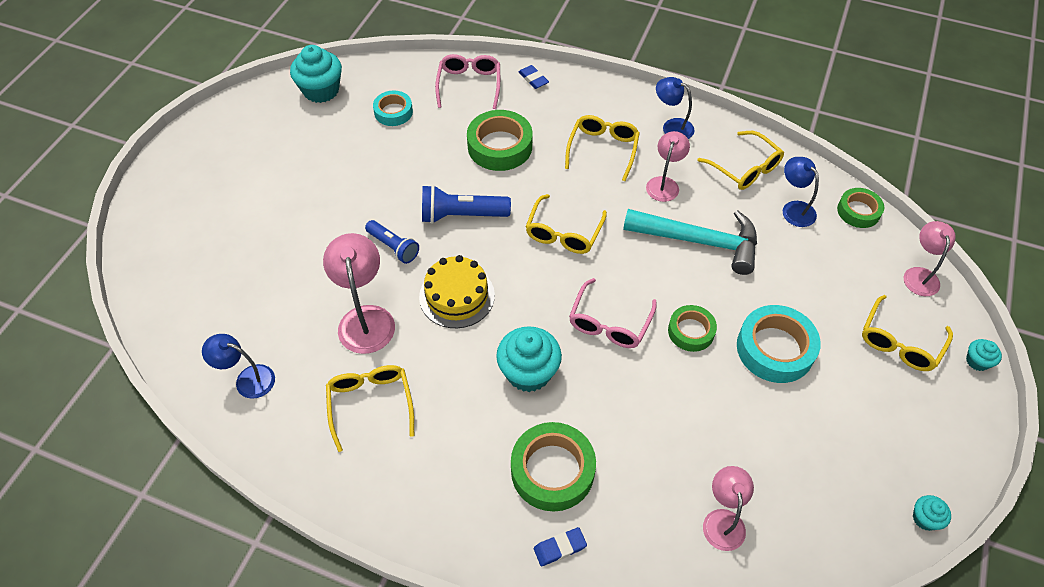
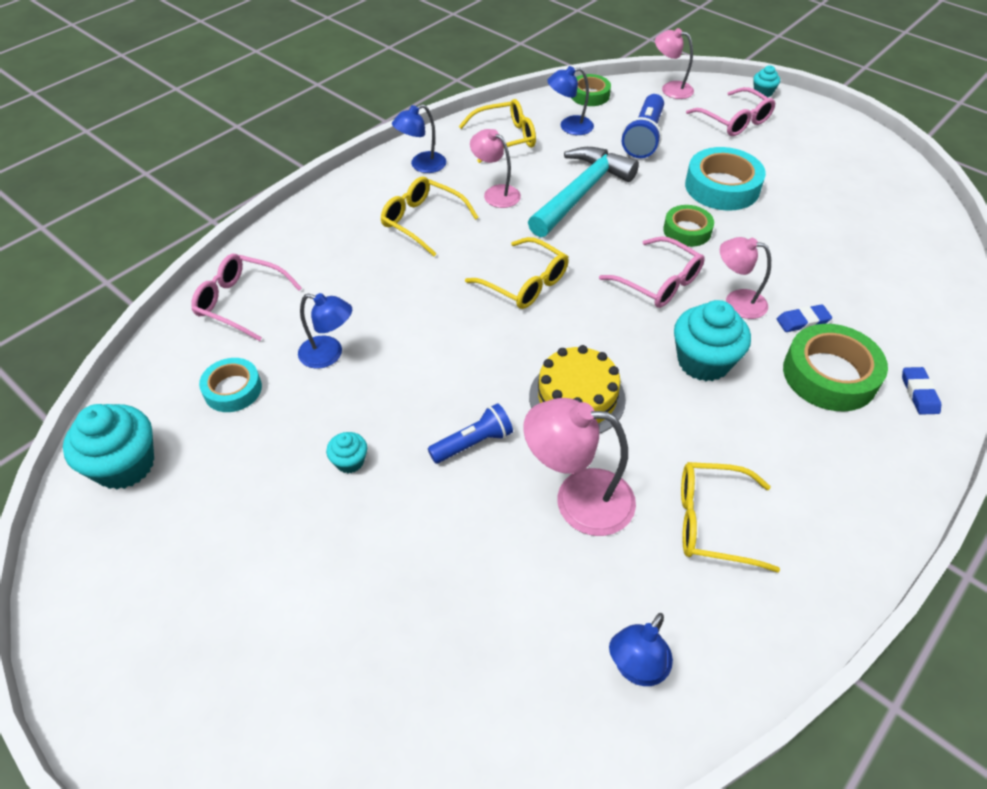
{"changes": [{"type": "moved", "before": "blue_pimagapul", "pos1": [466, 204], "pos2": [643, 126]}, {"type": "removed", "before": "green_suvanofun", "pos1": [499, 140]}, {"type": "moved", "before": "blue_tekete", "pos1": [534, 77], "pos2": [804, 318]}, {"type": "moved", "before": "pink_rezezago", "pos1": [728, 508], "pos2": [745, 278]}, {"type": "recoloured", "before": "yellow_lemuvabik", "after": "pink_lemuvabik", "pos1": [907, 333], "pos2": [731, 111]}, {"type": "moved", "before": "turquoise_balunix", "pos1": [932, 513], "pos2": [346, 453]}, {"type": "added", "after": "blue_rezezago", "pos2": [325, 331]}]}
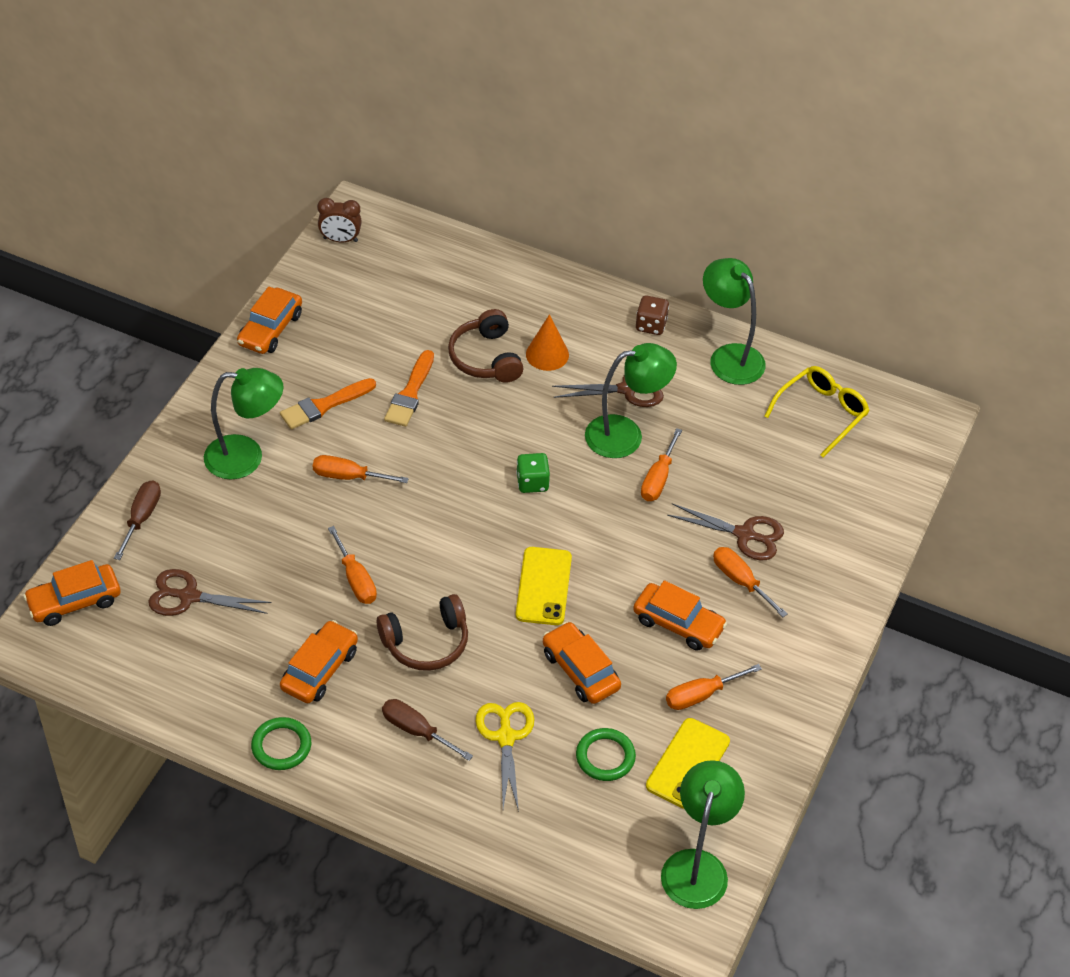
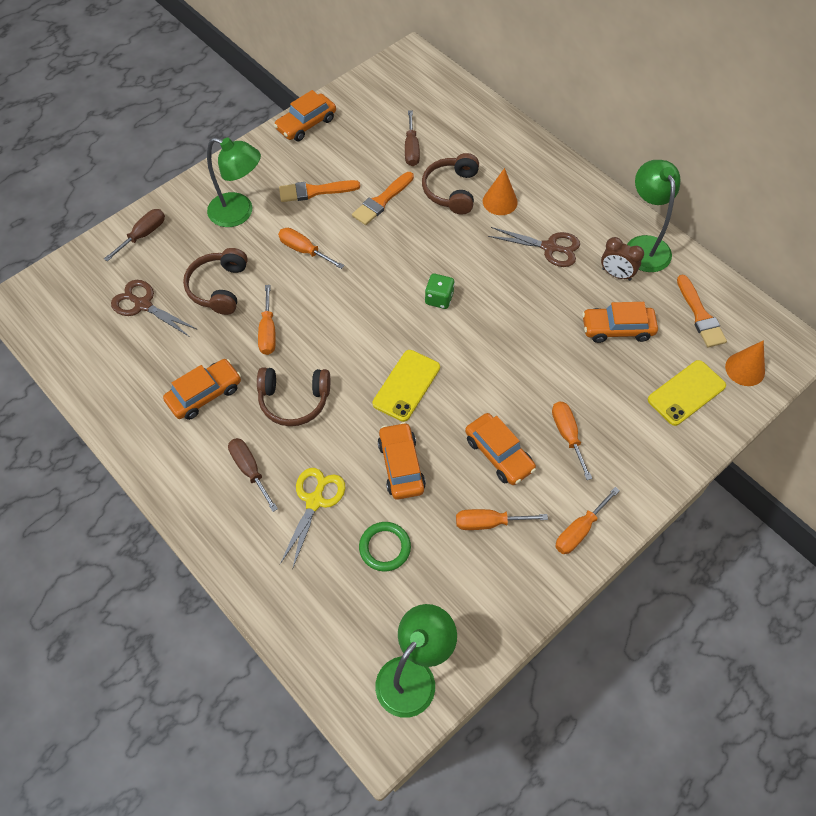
{"changes": [{"type": "moved", "before": "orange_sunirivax", "pos1": [72, 593], "pos2": [620, 322]}, {"type": "removed", "before": "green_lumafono", "pos1": [281, 743]}, {"type": "moved", "before": "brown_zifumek", "pos1": [339, 220], "pos2": [622, 259]}, {"type": "removed", "before": "green_rezezago", "pos1": [631, 400]}, {"type": "removed", "before": "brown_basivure", "pos1": [652, 315]}, {"type": "moved", "before": "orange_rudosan", "pos1": [661, 464], "pos2": [587, 520]}, {"type": "moved", "before": "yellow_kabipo", "pos1": [688, 763], "pos2": [687, 393]}, {"type": "removed", "before": "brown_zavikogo", "pos1": [725, 532]}, {"type": "replaced", "before": "yellow_lemuvabik", "after": "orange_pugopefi", "pos1": [817, 412], "pos2": [702, 310]}, {"type": "added", "after": "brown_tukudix", "pos2": [215, 281]}, {"type": "added", "after": "brown_rudosan", "pos2": [412, 138]}, {"type": "added", "after": "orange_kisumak", "pos2": [745, 363]}]}
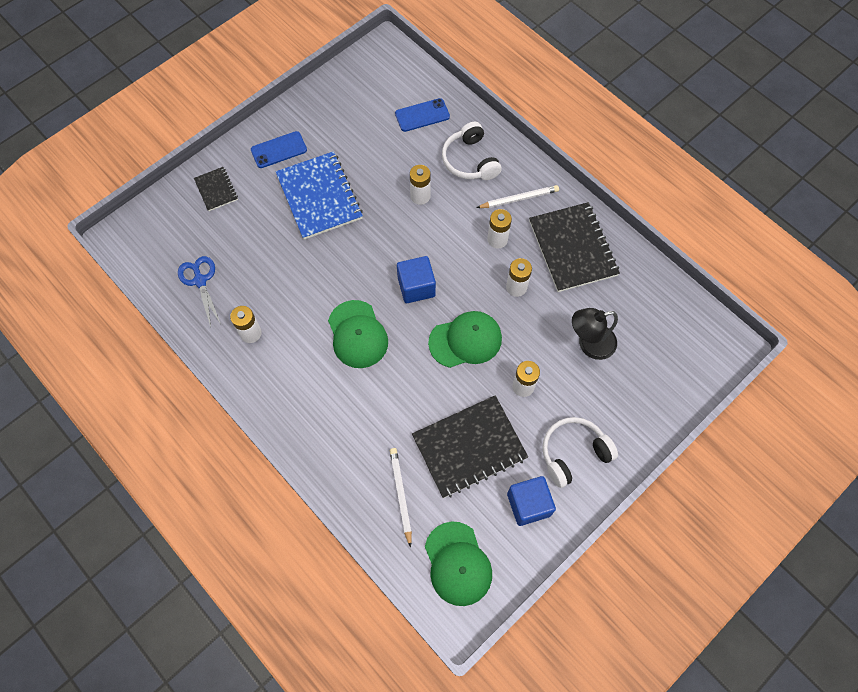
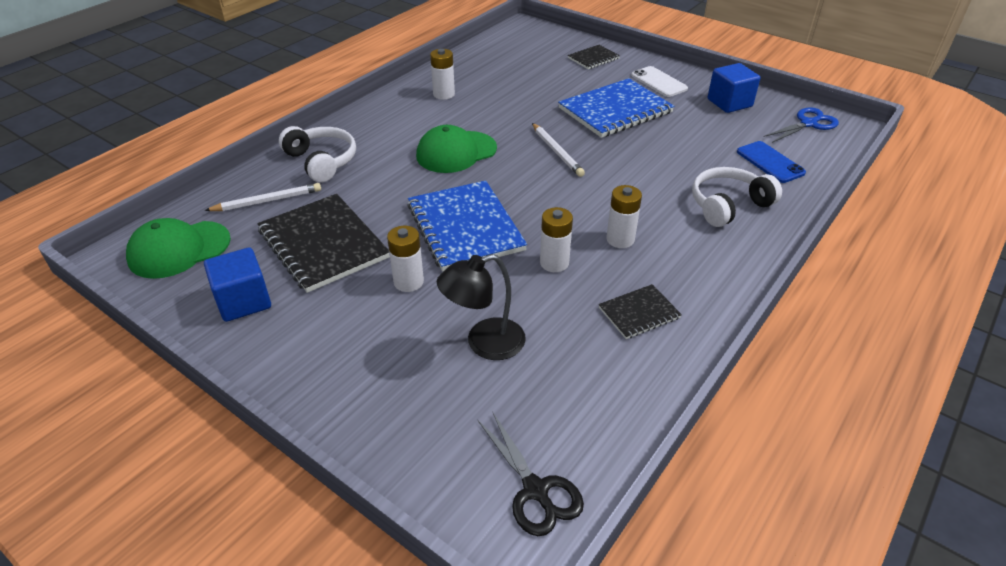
{"changes": [{"type": "moved", "before": "blue_zavikogo", "pos1": [199, 291], "pos2": [801, 125]}, {"type": "recoloured", "before": "blue_kabipo", "after": "white_kabipo", "pos1": [279, 149], "pos2": [659, 81]}, {"type": "moved", "before": "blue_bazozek", "pos1": [416, 279], "pos2": [734, 88]}, {"type": "removed", "before": "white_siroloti", "pos1": [420, 185]}, {"type": "replaced", "before": "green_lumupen", "after": "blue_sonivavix", "pos1": [465, 339], "pos2": [467, 226]}, {"type": "moved", "before": "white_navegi", "pos1": [517, 196], "pos2": [558, 150]}, {"type": "resized", "before": "black_sonivavix", "pos1": [574, 247], "pos2": [640, 311], "scale": 0.51}, {"type": "moved", "before": "white_tukudix", "pos1": [580, 452], "pos2": [317, 154]}, {"type": "turned", "before": "black_rezezago", "pos1": [595, 334], "pos2": [481, 307], "turn": -90}, {"type": "added", "after": "black_zavikogo", "pos2": [531, 474]}]}
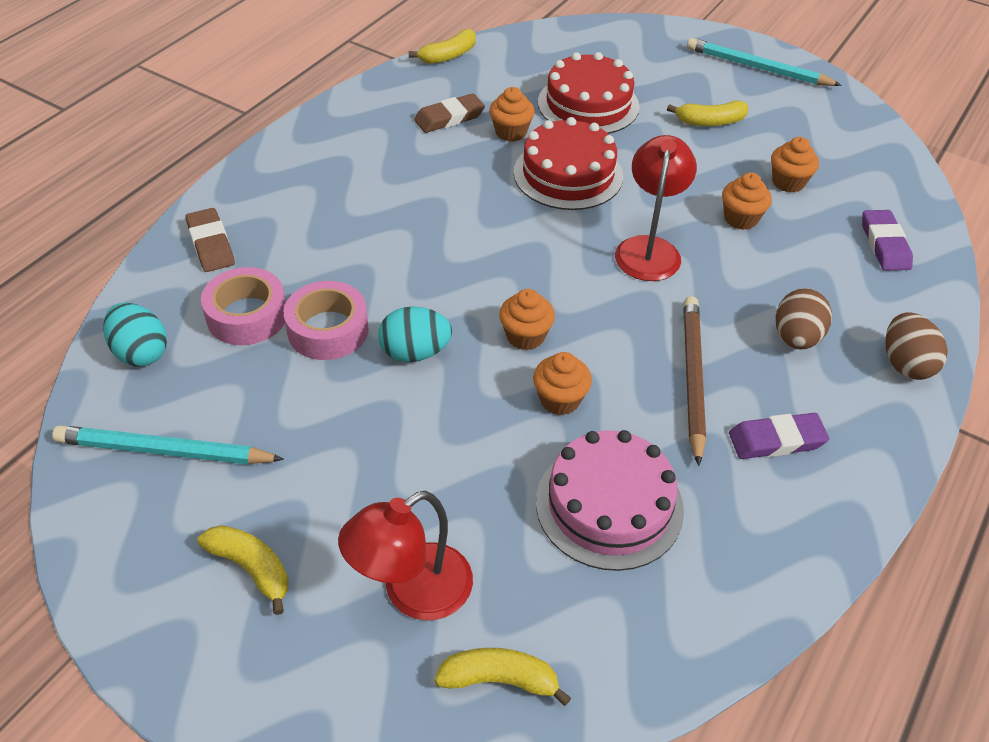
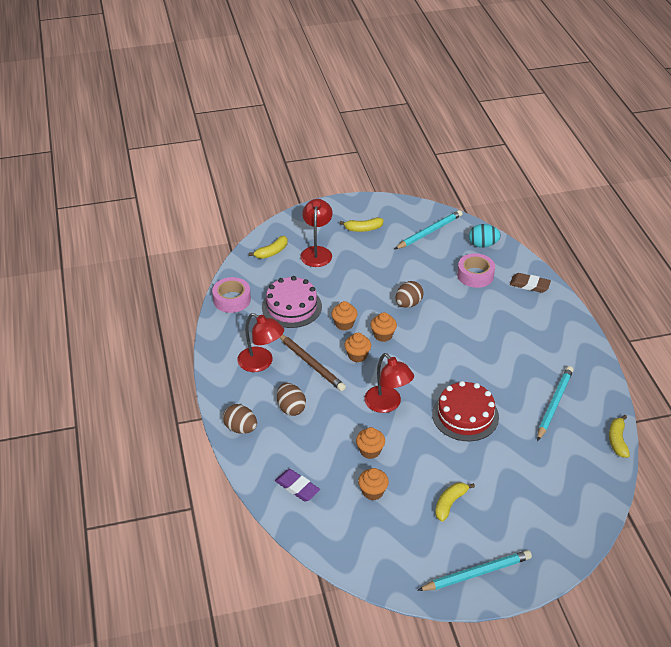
{"changes": [{"type": "moved", "before": "pink_suvanofun", "pos1": [326, 320], "pos2": [231, 295]}, {"type": "recoloured", "before": "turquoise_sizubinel", "after": "brown_sizubinel", "pos1": [415, 334], "pos2": [409, 294]}, {"type": "replaced", "before": "brown_tekete", "after": "turquoise_navegi", "pos1": [449, 113], "pos2": [555, 403]}, {"type": "moved", "before": "orange_balunix", "pos1": [512, 114], "pos2": [357, 348]}, {"type": "removed", "before": "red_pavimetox", "pos1": [588, 93]}, {"type": "replaced", "before": "purple_tekete", "after": "red_rezezago", "pos1": [779, 436], "pos2": [260, 342]}]}
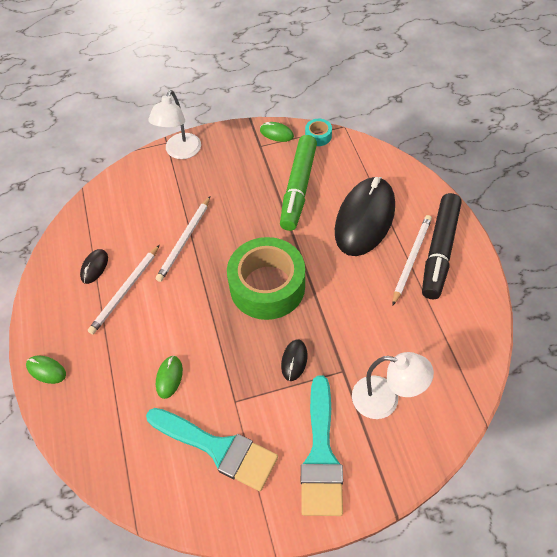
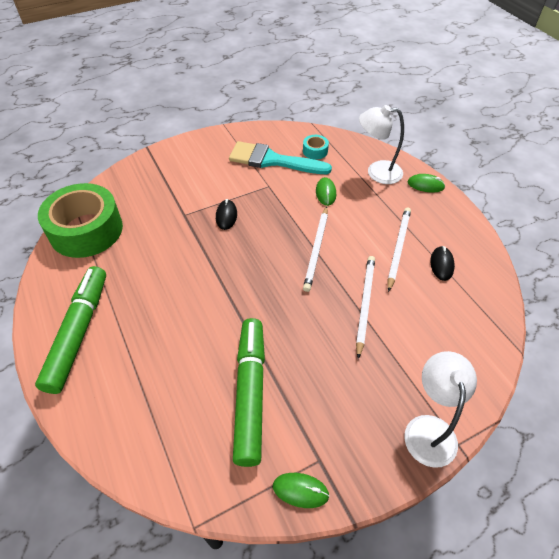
{"changes": [{"type": "moved", "before": "green_suvanofun", "pos1": [266, 278], "pos2": [80, 220]}, {"type": "removed", "before": "turquoise_pugopefi", "pos1": [322, 445]}, {"type": "moved", "before": "turquoise_suvanofun", "pos1": [318, 132], "pos2": [316, 147]}, {"type": "removed", "before": "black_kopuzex", "pos1": [365, 216]}, {"type": "moved", "before": "white_rezezago", "pos1": [393, 385], "pos2": [381, 144]}, {"type": "moved", "before": "white_navegi", "pos1": [412, 260], "pos2": [315, 249]}, {"type": "recoloured", "before": "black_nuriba", "after": "green_nuriba", "pos1": [441, 246], "pos2": [70, 330]}]}
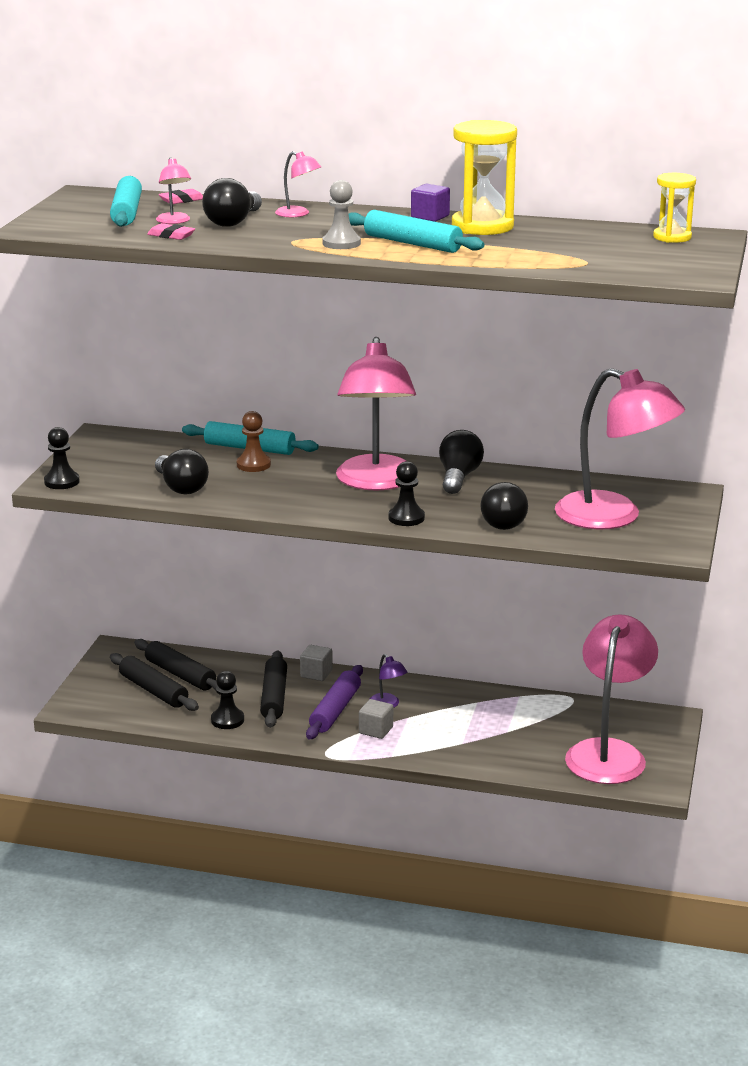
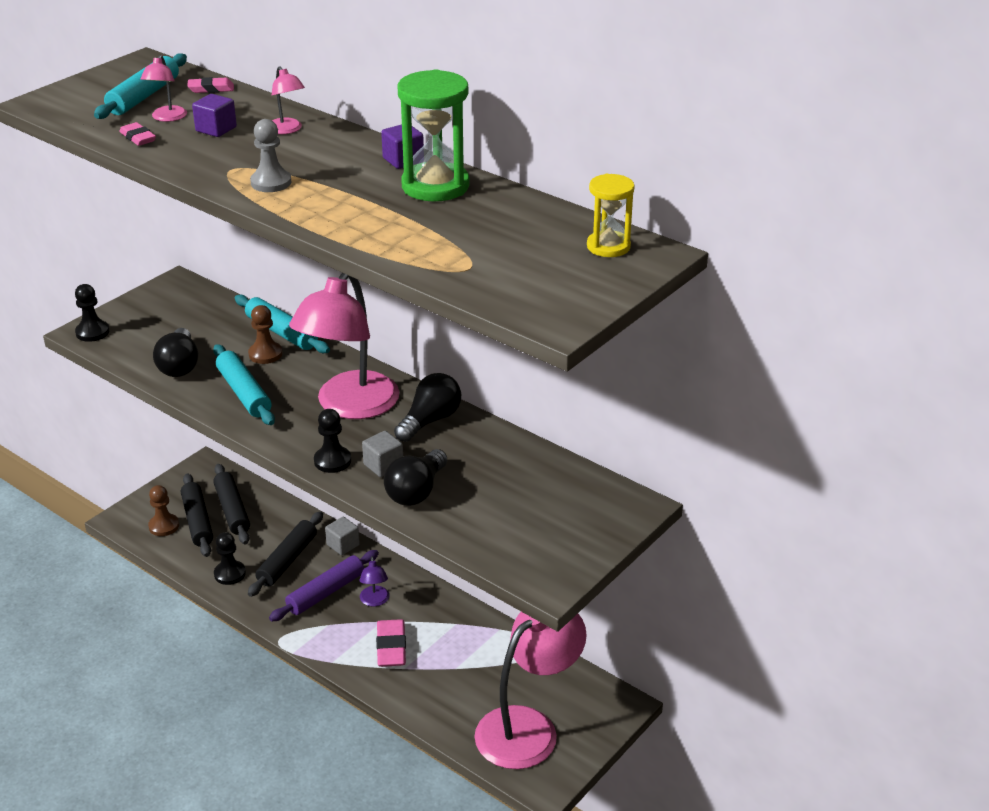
{"changes": [{"type": "replaced", "before": "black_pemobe", "after": "purple_bazozek", "pos1": [232, 202], "pos2": [214, 115]}, {"type": "moved", "before": "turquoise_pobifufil", "pos1": [417, 231], "pos2": [244, 384]}, {"type": "moved", "before": "grey_bazozek", "pos1": [376, 719], "pos2": [382, 454]}, {"type": "recoloured", "before": "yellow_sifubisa", "after": "green_sifubisa", "pos1": [484, 177], "pos2": [434, 135]}, {"type": "removed", "before": "pink_rezezago", "pos1": [620, 449]}, {"type": "added", "after": "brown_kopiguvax", "pos2": [163, 510]}, {"type": "added", "after": "pink_tekete", "pos2": [391, 643]}]}
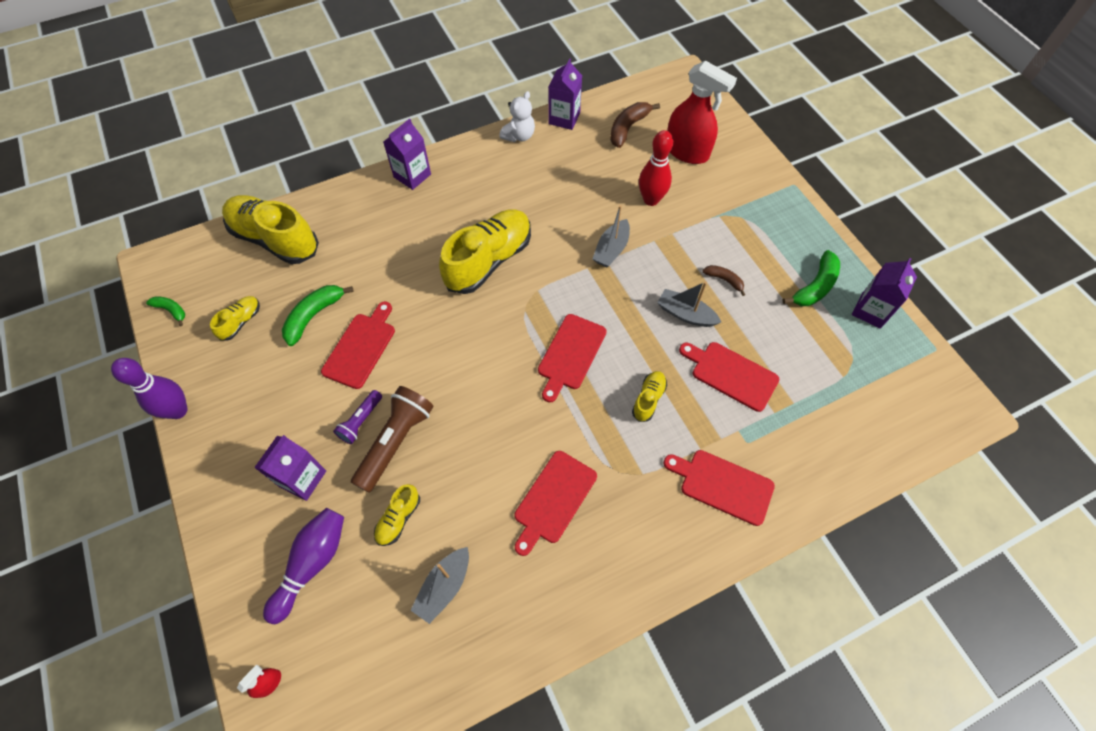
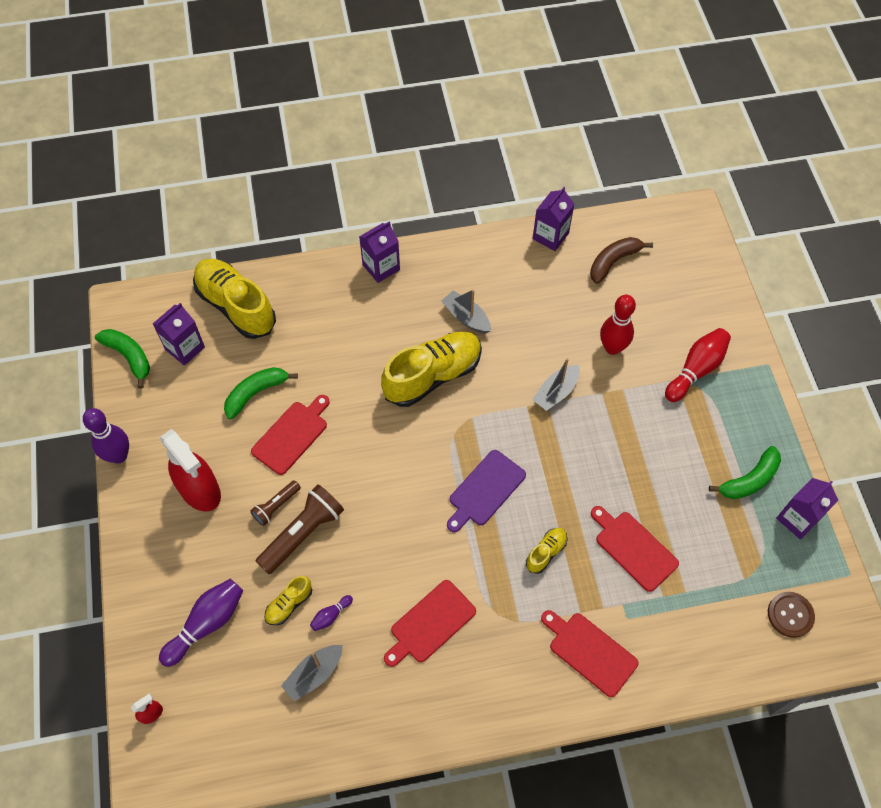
{"changes": [{"type": "resized", "before": "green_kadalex", "pos1": [165, 311], "pos2": [122, 359], "scale": 1.71}, {"type": "removed", "before": "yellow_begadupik", "pos1": [235, 318]}, {"type": "moved", "before": "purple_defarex", "pos1": [290, 468], "pos2": [179, 334]}, {"type": "recoloured", "before": "purple_pimagapul", "after": "brown_pimagapul", "pos1": [357, 417], "pos2": [275, 503]}, {"type": "removed", "before": "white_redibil", "pos1": [517, 116]}, {"type": "recoloured", "before": "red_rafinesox", "after": "purple_rafinesox", "pos1": [572, 358], "pos2": [486, 491]}, {"type": "moved", "before": "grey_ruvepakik", "pos1": [689, 304], "pos2": [466, 311]}, {"type": "moved", "before": "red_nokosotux", "pos1": [702, 112], "pos2": [190, 470]}, {"type": "removed", "before": "brown_kadalex", "pos1": [724, 280]}, {"type": "added", "after": "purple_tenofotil", "pos2": [331, 613]}, {"type": "added", "after": "red_tenofotil", "pos2": [698, 365]}, {"type": "added", "after": "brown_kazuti", "pos2": [791, 615]}]}
